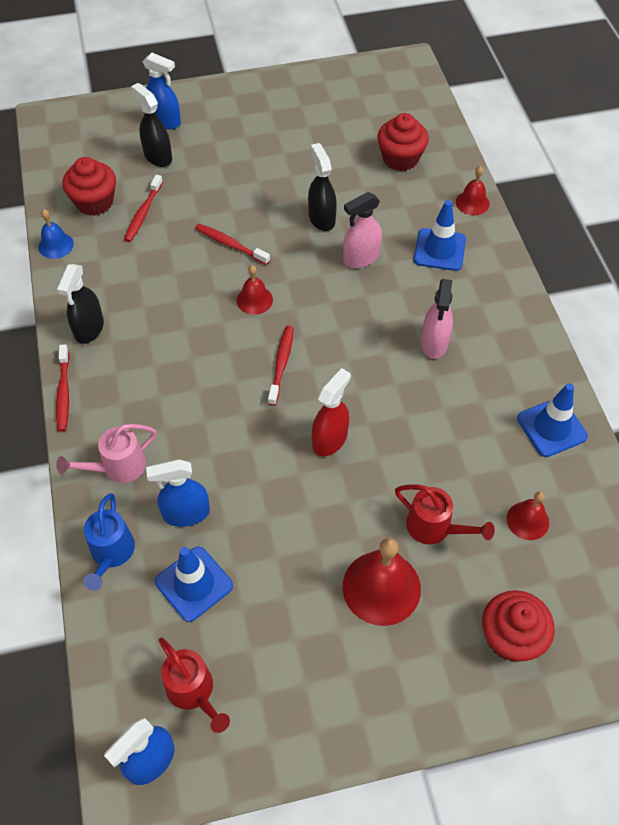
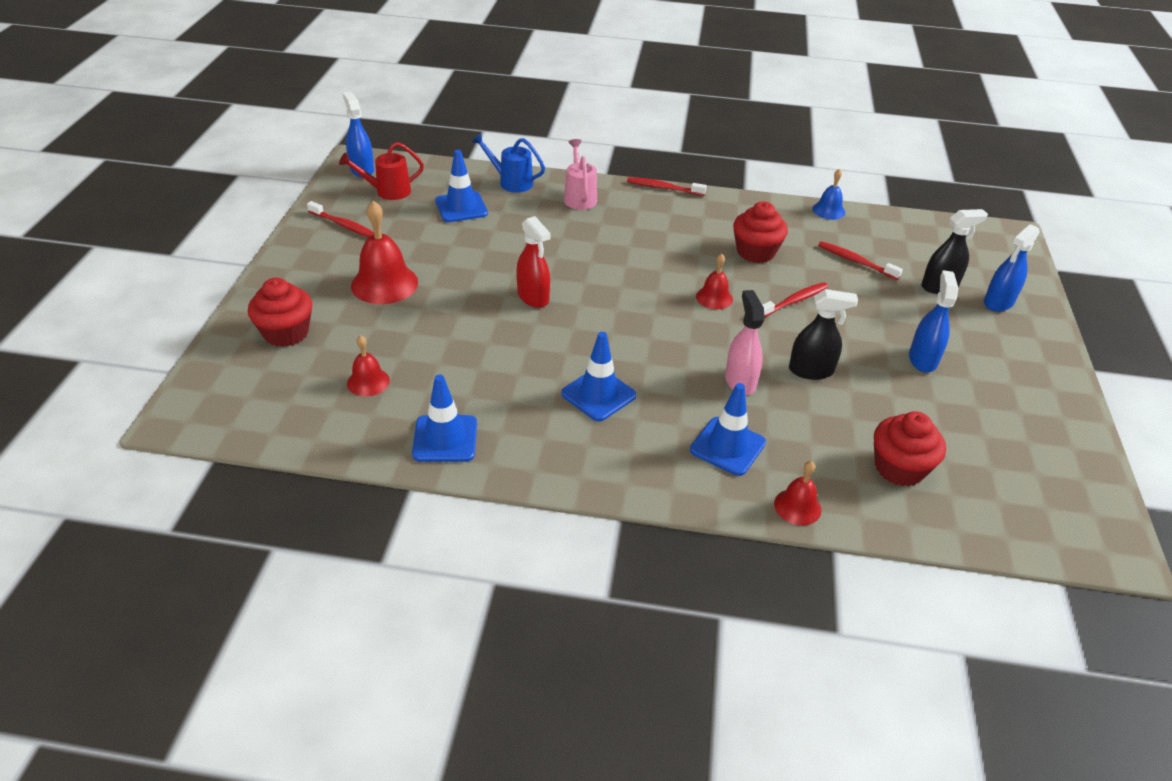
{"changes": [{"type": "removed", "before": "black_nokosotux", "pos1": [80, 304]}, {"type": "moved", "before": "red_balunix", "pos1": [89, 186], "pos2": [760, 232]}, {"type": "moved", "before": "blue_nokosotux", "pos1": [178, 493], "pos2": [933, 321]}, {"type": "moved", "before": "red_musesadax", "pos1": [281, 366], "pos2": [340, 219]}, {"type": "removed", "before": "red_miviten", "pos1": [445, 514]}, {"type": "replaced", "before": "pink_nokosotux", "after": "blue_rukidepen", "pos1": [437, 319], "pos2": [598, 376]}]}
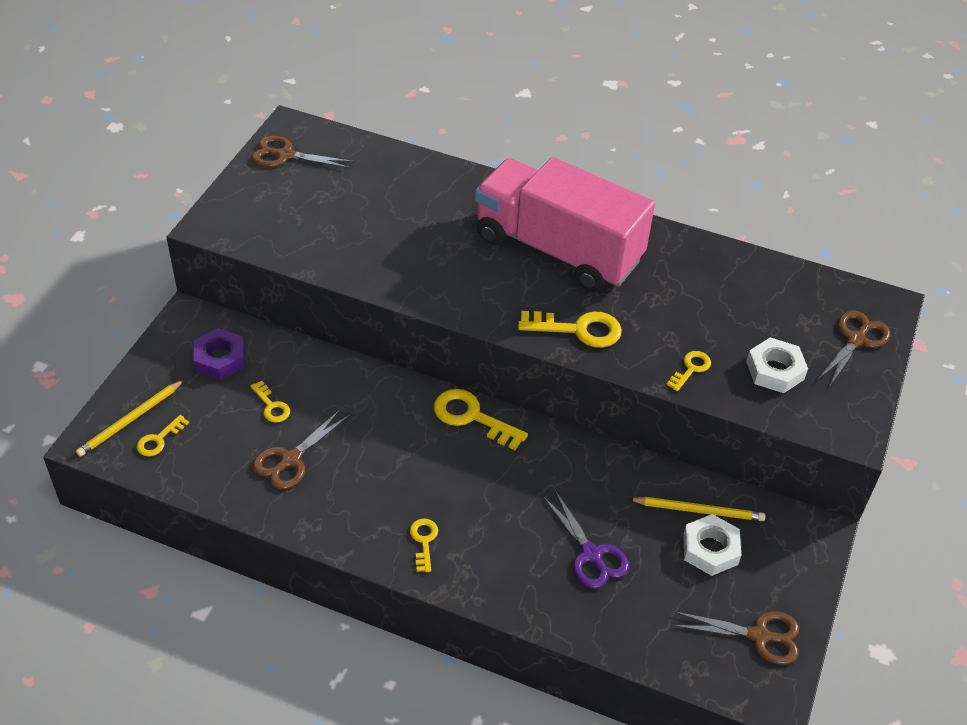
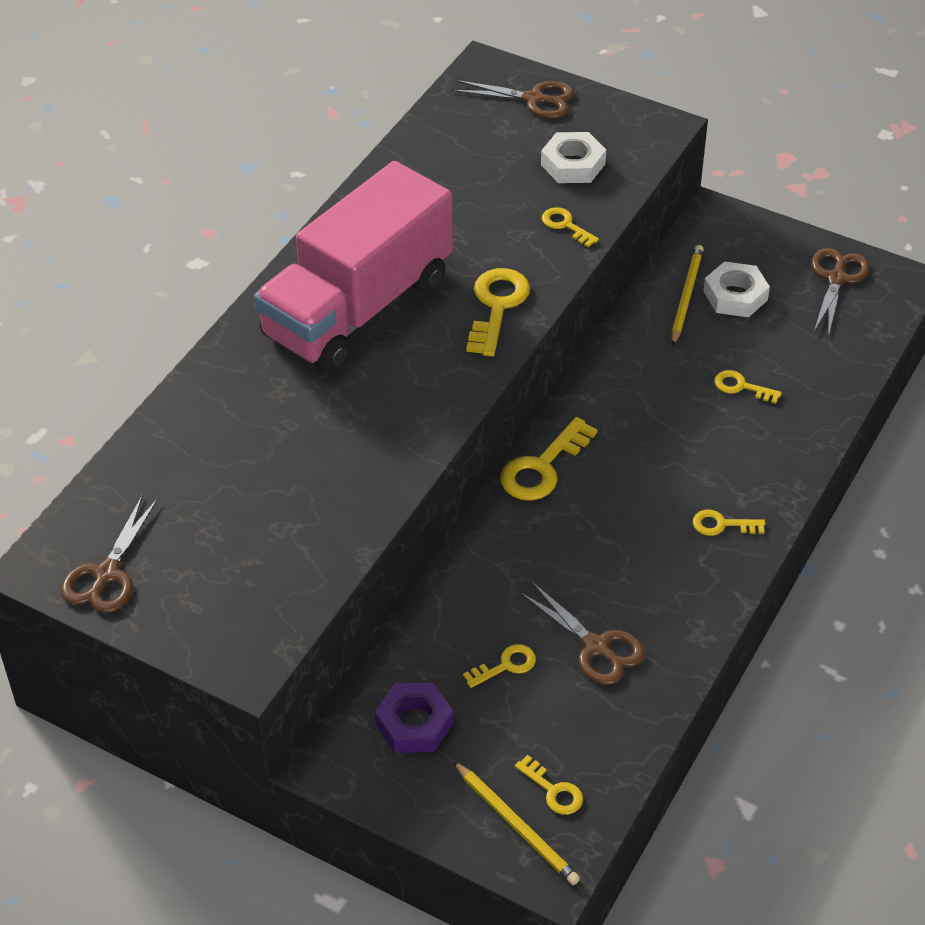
{"changes": [{"type": "replaced", "before": "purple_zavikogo", "after": "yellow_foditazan", "pos1": [586, 539], "pos2": [748, 387]}, {"type": "turned", "before": "brown_zavikogo", "pos1": [853, 348], "pos2": [513, 99], "turn": 150}]}
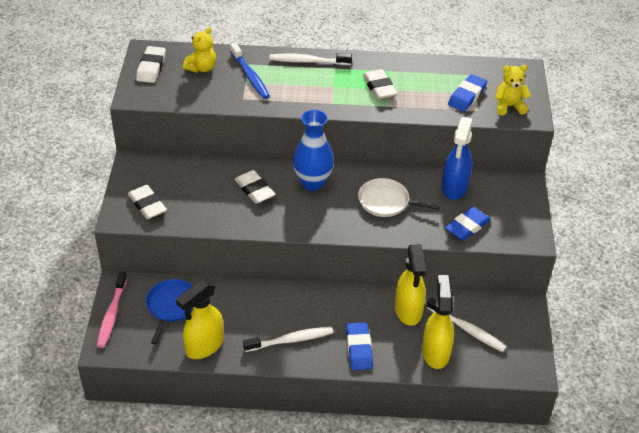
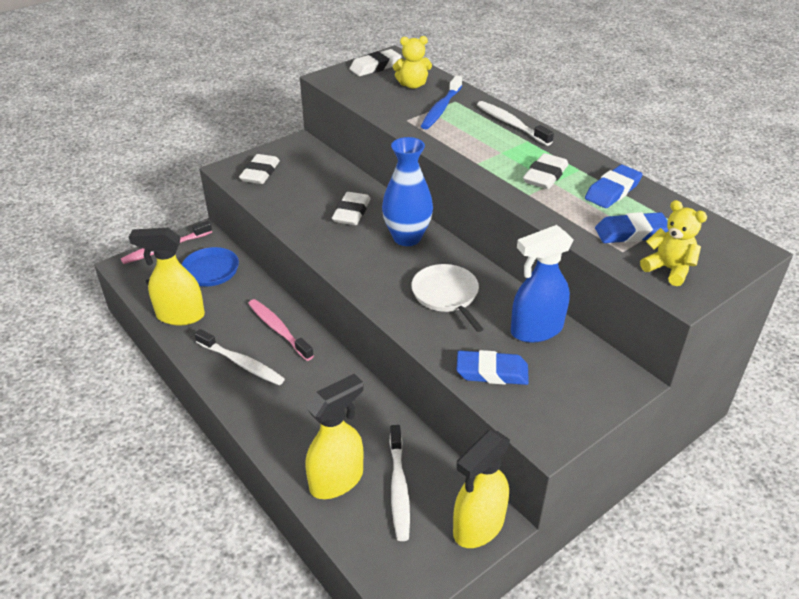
{"changes": [{"type": "moved", "before": "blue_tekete", "pos1": [359, 346], "pos2": [614, 186]}, {"type": "moved", "before": "yellow_nokosotux", "pos1": [410, 285], "pos2": [481, 489]}, {"type": "added", "after": "pink_musesadax", "pos2": [281, 330]}]}
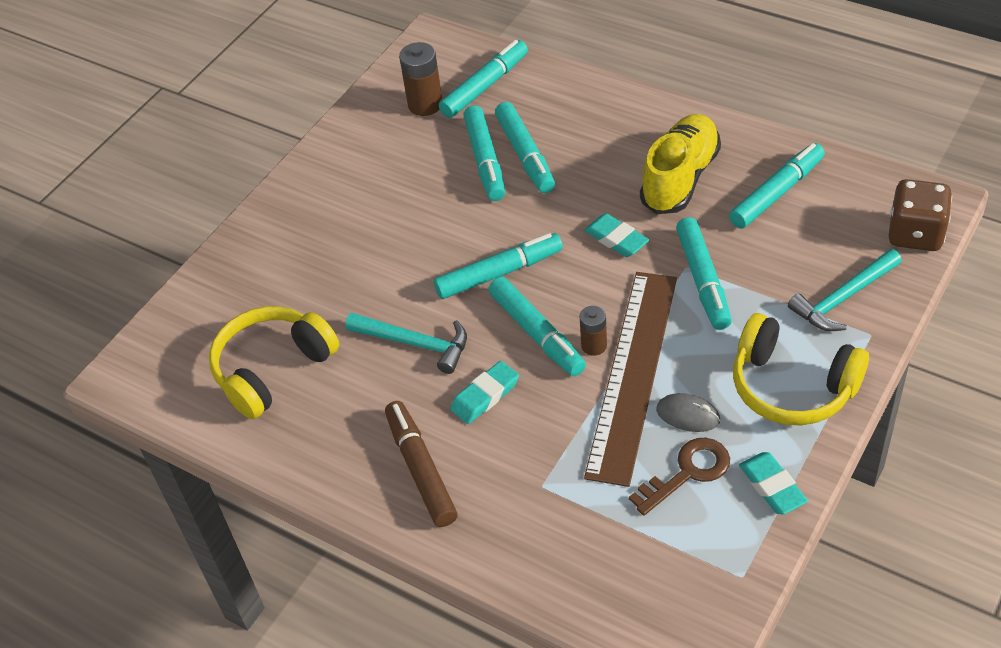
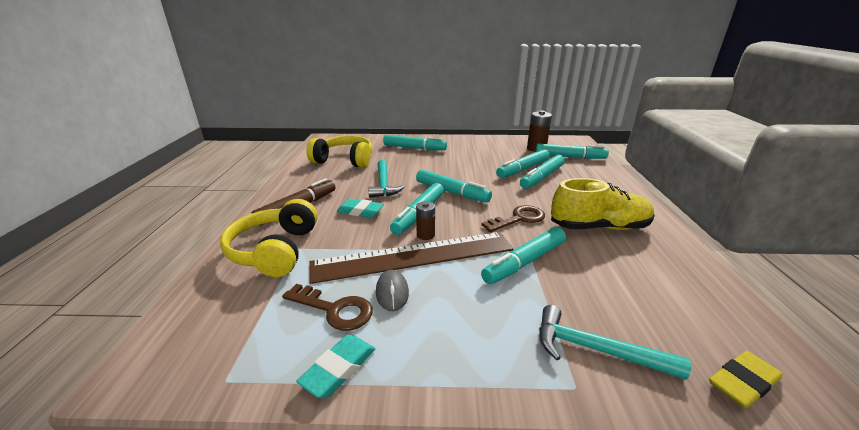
{"changes": [{"type": "replaced", "before": "turquoise_tekete", "after": "brown_foditazan", "pos1": [616, 235], "pos2": [513, 218]}, {"type": "moved", "before": "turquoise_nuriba", "pos1": [777, 185], "pos2": [415, 142]}, {"type": "moved", "before": "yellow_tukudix", "pos1": [801, 369], "pos2": [269, 238]}, {"type": "replaced", "before": "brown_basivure", "after": "yellow_tekete", "pos1": [920, 215], "pos2": [745, 379]}]}
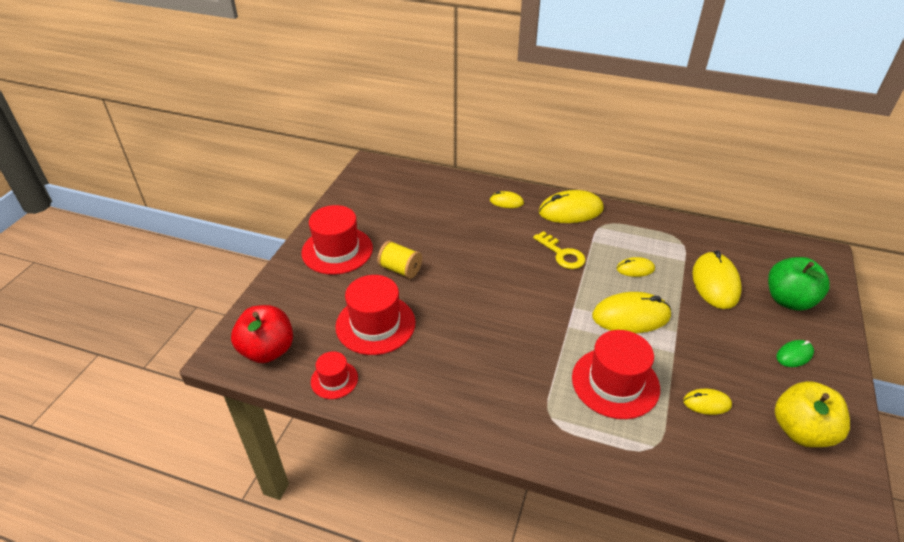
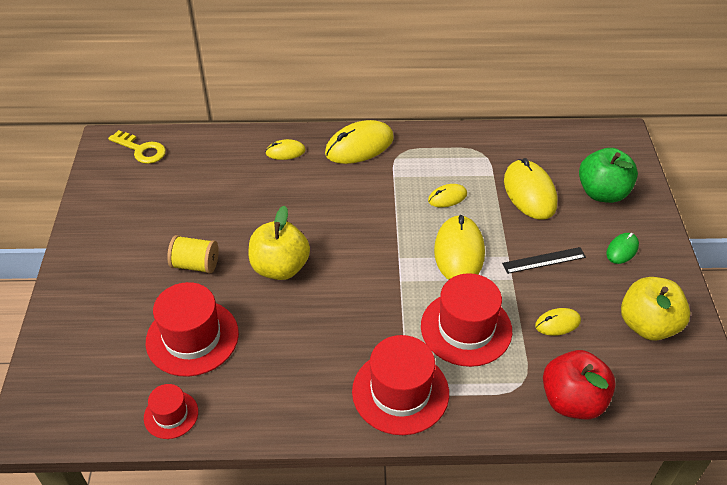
{"changes": [{"type": "moved", "before": "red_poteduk", "pos1": [262, 334], "pos2": [579, 385]}, {"type": "moved", "before": "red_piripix", "pos1": [337, 240], "pos2": [400, 385]}, {"type": "moved", "before": "yellow_foditazan", "pos1": [559, 250], "pos2": [137, 147]}, {"type": "turned", "before": "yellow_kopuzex", "pos1": [631, 312], "pos2": [459, 247], "turn": -60}, {"type": "added", "after": "yellow_poteduk", "pos2": [279, 243]}, {"type": "added", "after": "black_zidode", "pos2": [544, 260]}]}
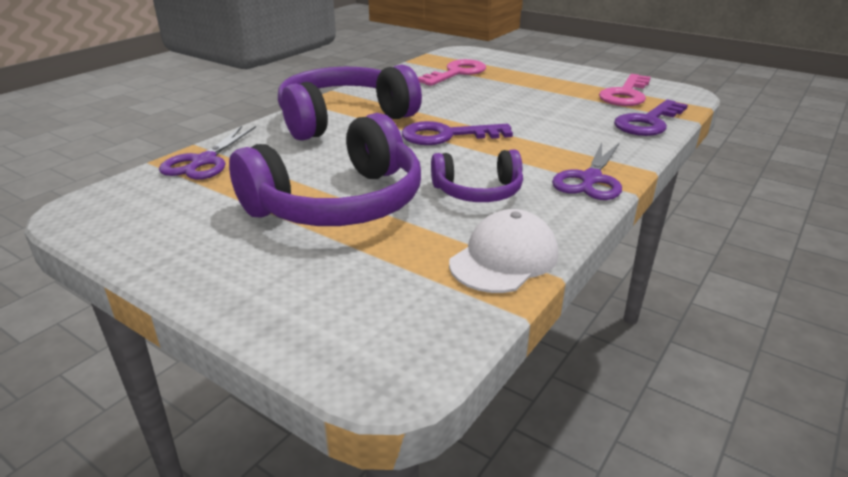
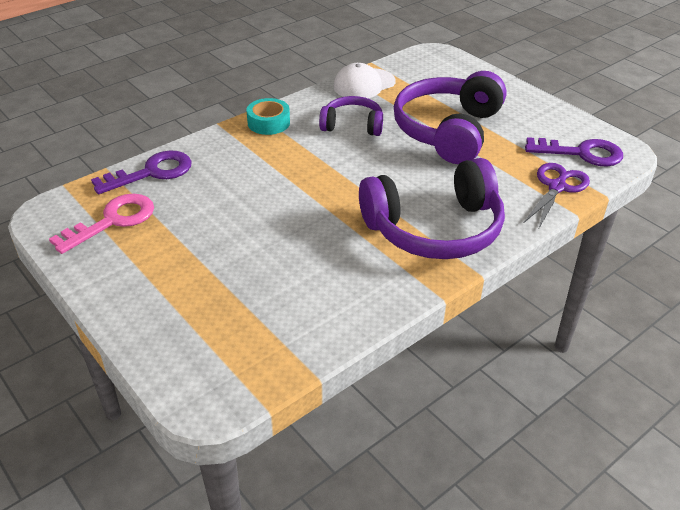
{"changes": [{"type": "turned", "before": "purple_tukudix", "pos1": [325, 169], "pos2": [450, 117], "turn": -45}, {"type": "moved", "before": "purple_foditazan", "pos1": [457, 133], "pos2": [574, 152]}, {"type": "removed", "before": "pink_foditazan", "pos1": [452, 72]}, {"type": "replaced", "before": "purple_zavikogo", "after": "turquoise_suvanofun", "pos1": [587, 171], "pos2": [268, 116]}]}
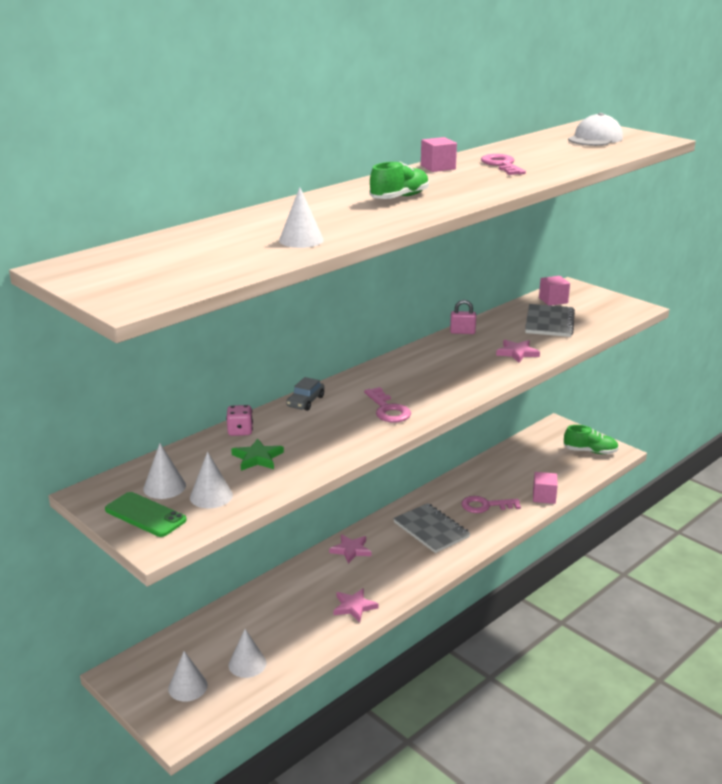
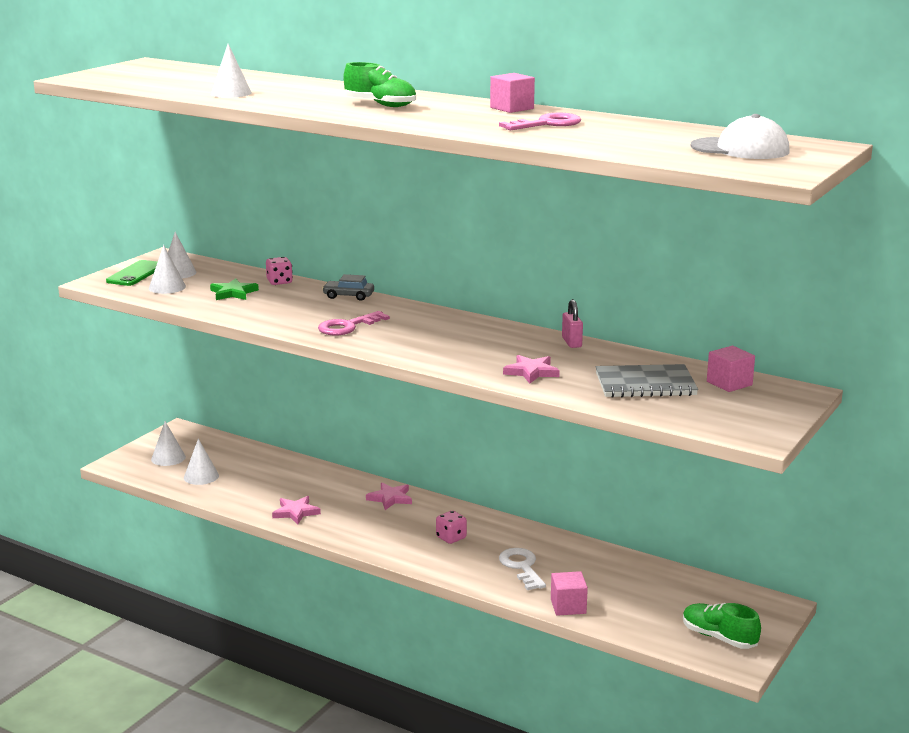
{"changes": [{"type": "replaced", "before": "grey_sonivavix", "after": "pink_basivure", "pos1": [431, 528], "pos2": [451, 527]}, {"type": "recoloured", "before": "pink_foditazan", "after": "white_foditazan", "pos1": [491, 504], "pos2": [522, 569]}, {"type": "turned", "before": "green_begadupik", "pos1": [591, 439], "pos2": [722, 626], "turn": 135}]}
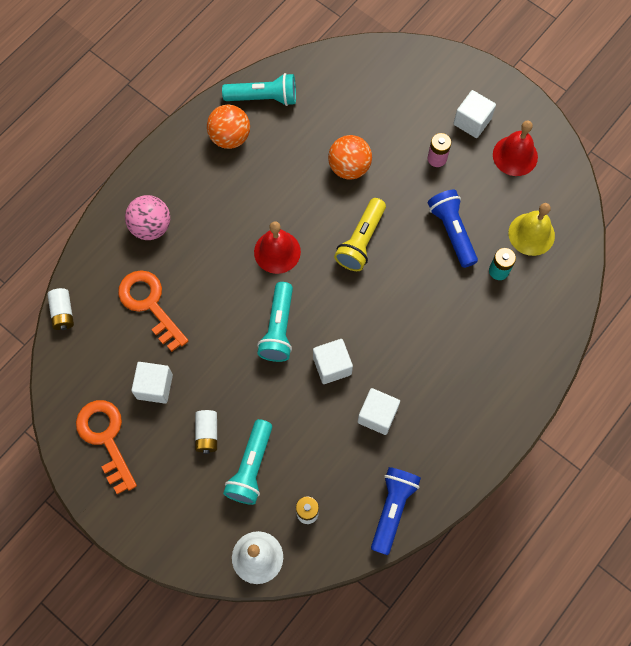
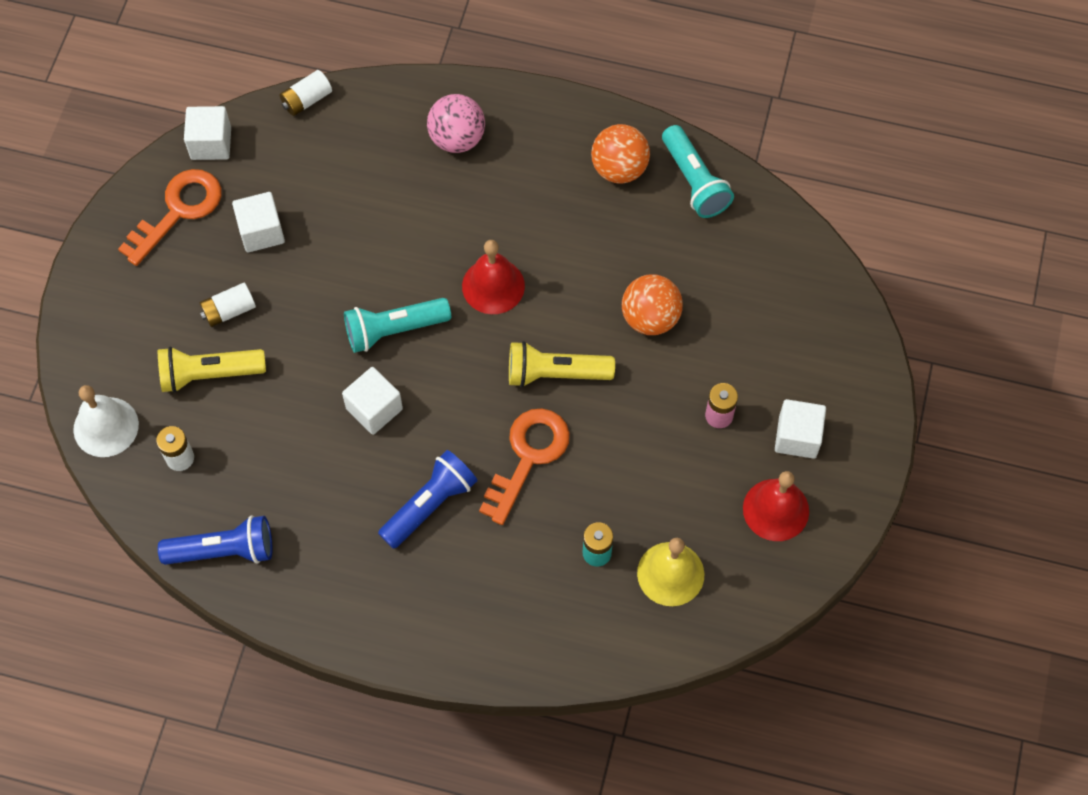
{"changes": [{"type": "moved", "before": "orange_foditazan", "pos1": [153, 311], "pos2": [524, 466]}, {"type": "recoloured", "before": "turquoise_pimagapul", "after": "yellow_pimagapul", "pos1": [247, 462], "pos2": [212, 370]}, {"type": "moved", "before": "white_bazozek", "pos1": [379, 411], "pos2": [207, 133]}, {"type": "moved", "before": "blue_pimagapul", "pos1": [453, 229], "pos2": [427, 499]}]}
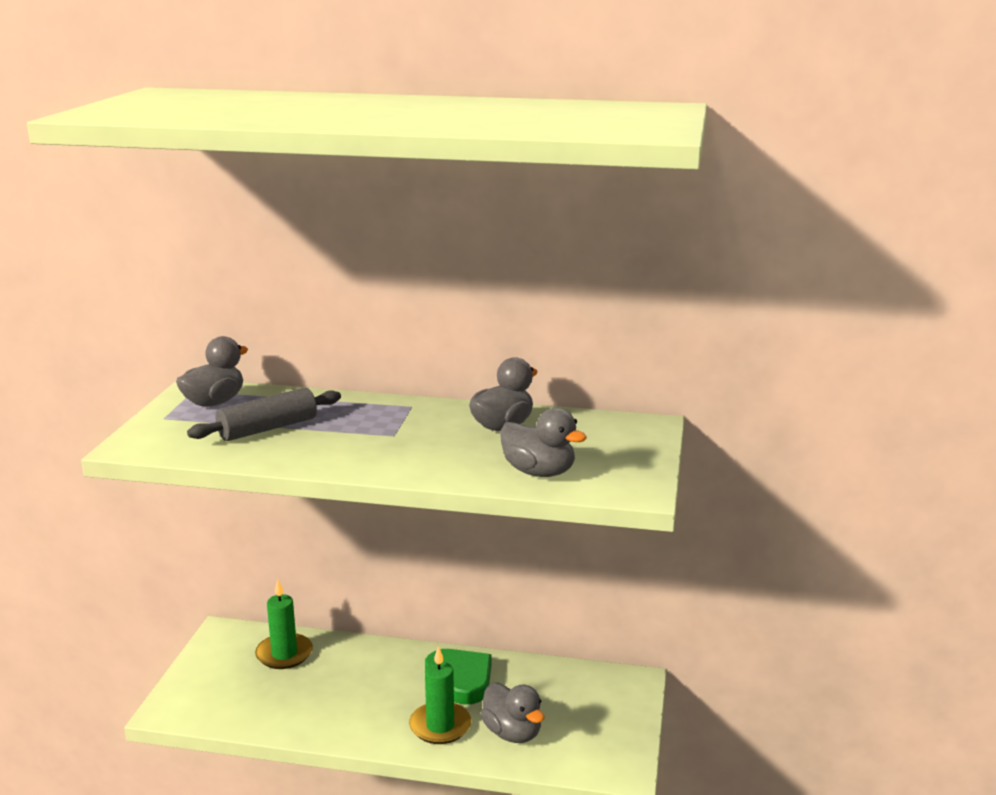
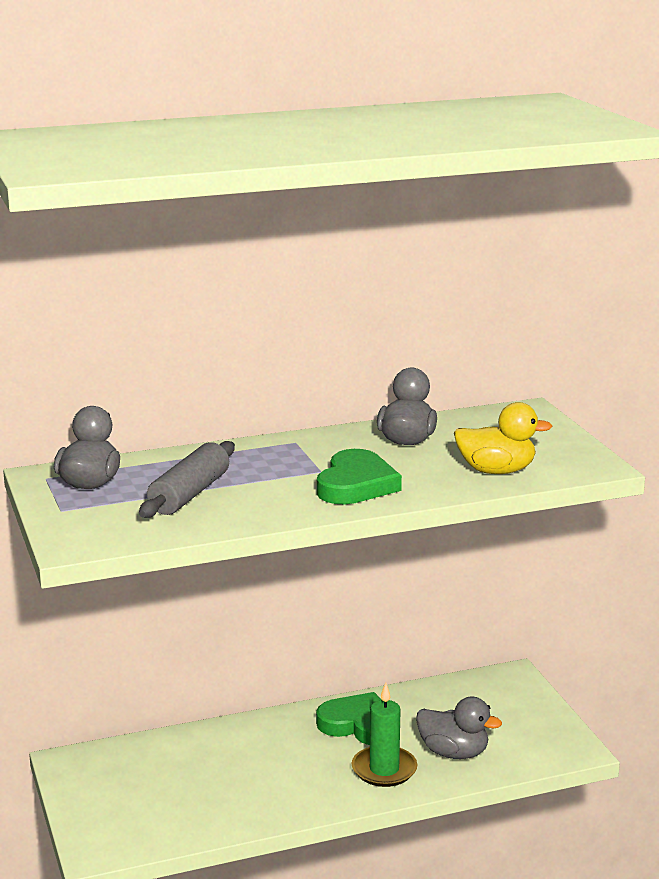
{"changes": [{"type": "removed", "before": "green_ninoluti", "pos1": [284, 624]}, {"type": "recoloured", "before": "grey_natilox", "after": "yellow_natilox", "pos1": [543, 442], "pos2": [503, 438]}, {"type": "added", "after": "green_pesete", "pos2": [359, 476]}]}
